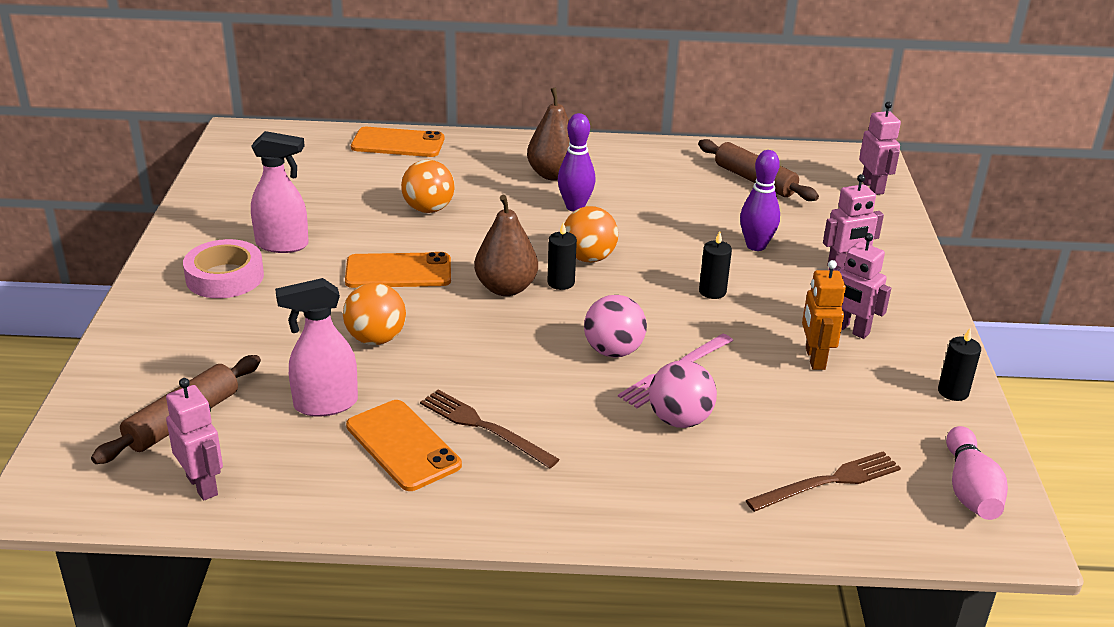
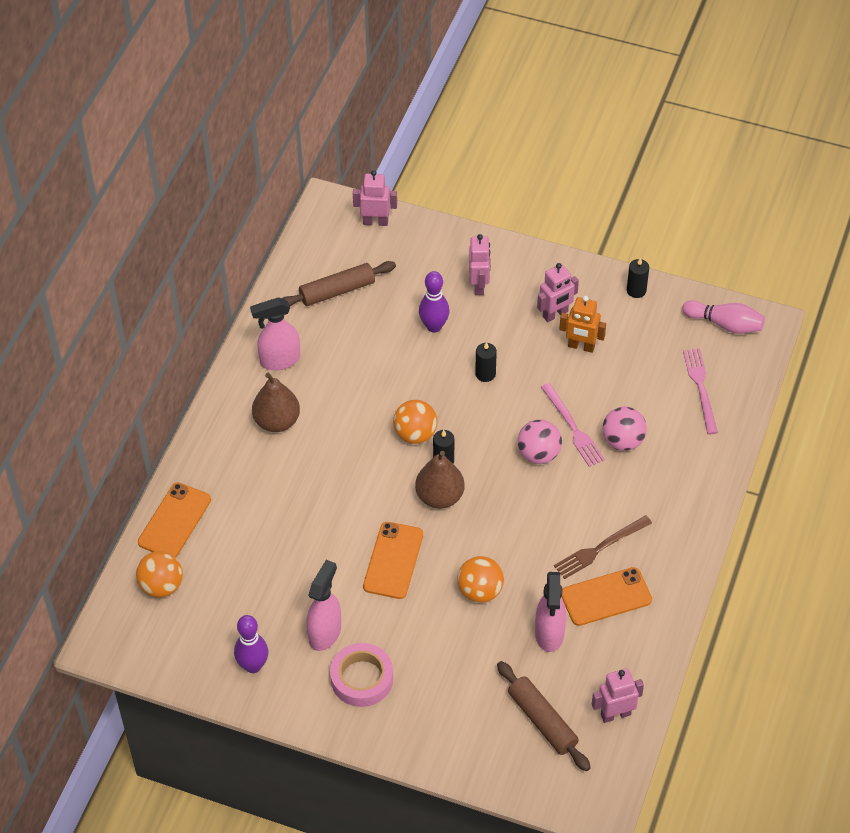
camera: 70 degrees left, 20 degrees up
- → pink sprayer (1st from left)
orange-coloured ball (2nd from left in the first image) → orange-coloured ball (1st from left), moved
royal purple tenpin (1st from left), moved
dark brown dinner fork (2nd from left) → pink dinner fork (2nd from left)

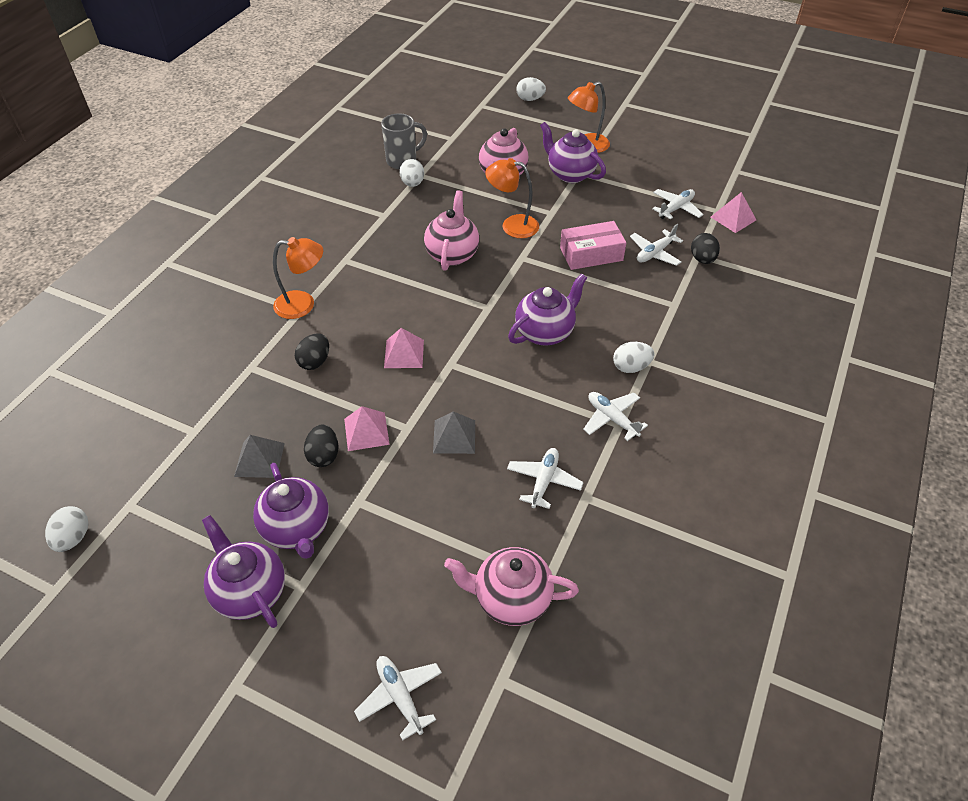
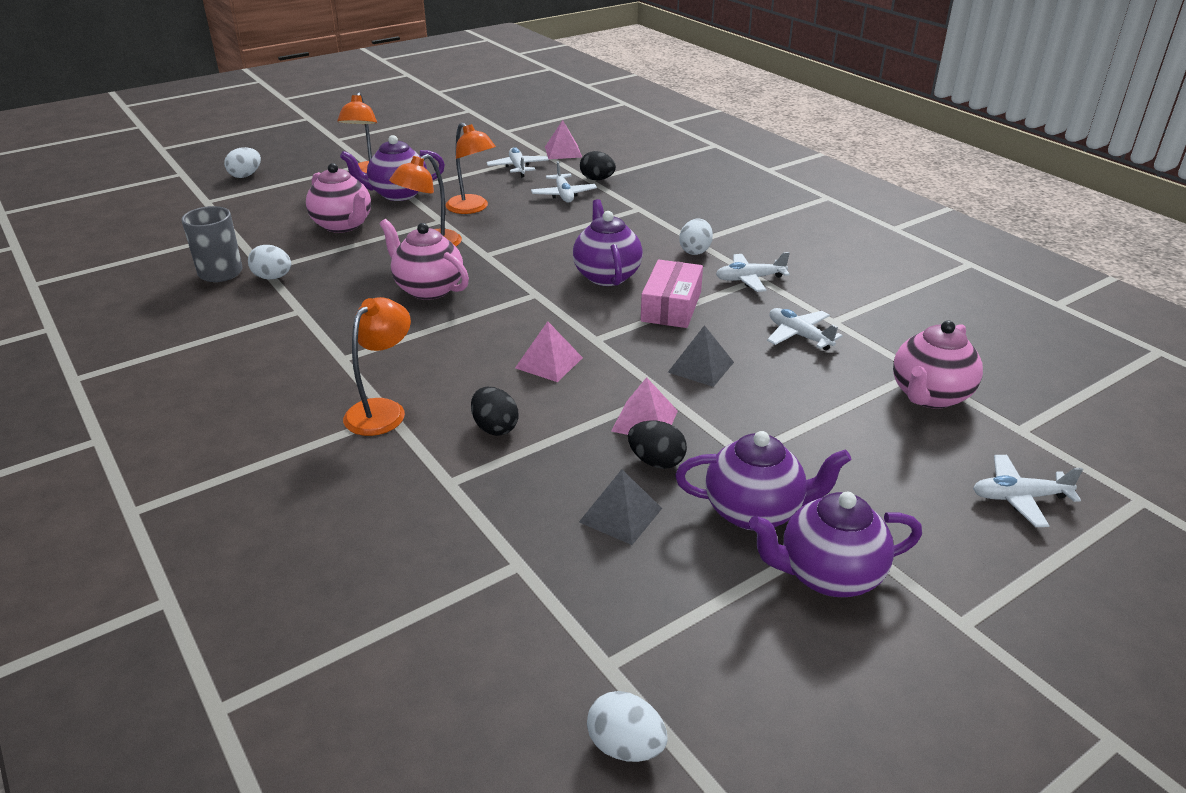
camera: 60 degrees left, 15 degrees down
- → orange-coloured desk lamp (4th from left)
pink parcel, moved

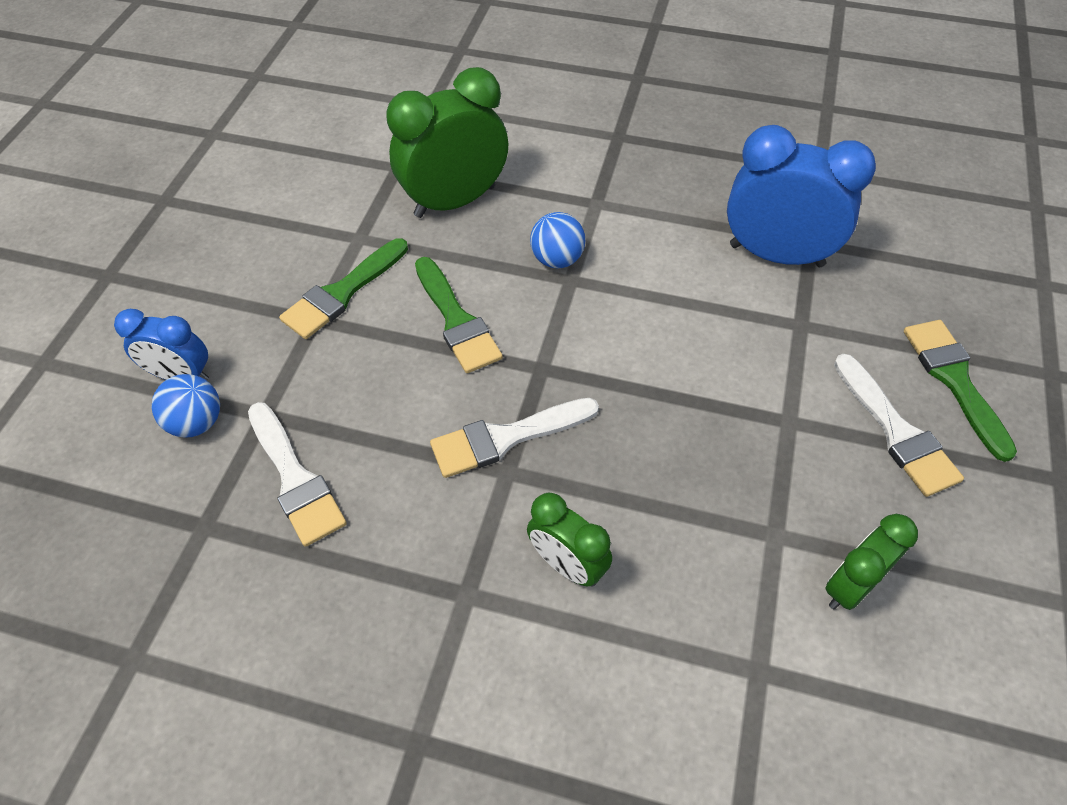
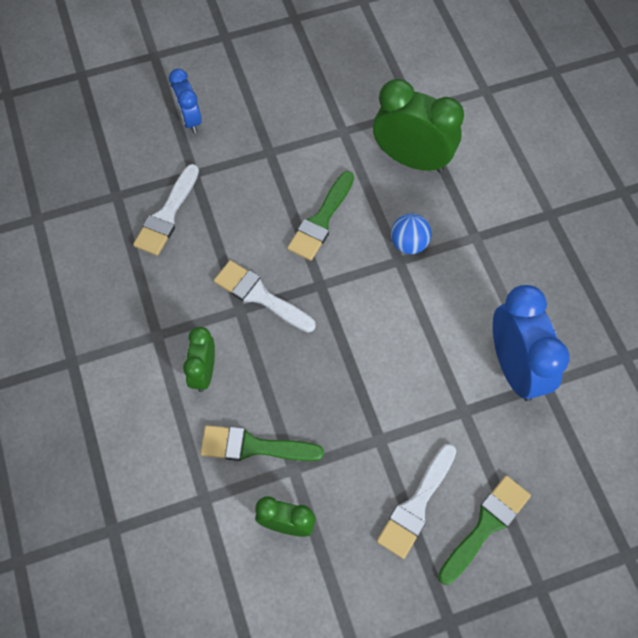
camera: 55 degrees right, 10 degrees up
blue ball (1st from left) → -
leaf-green paint brush (1st from left), moved

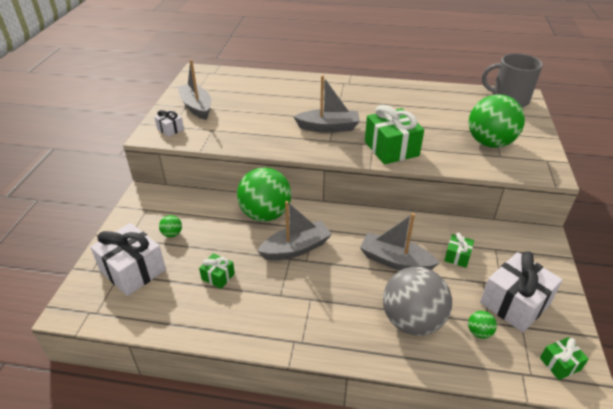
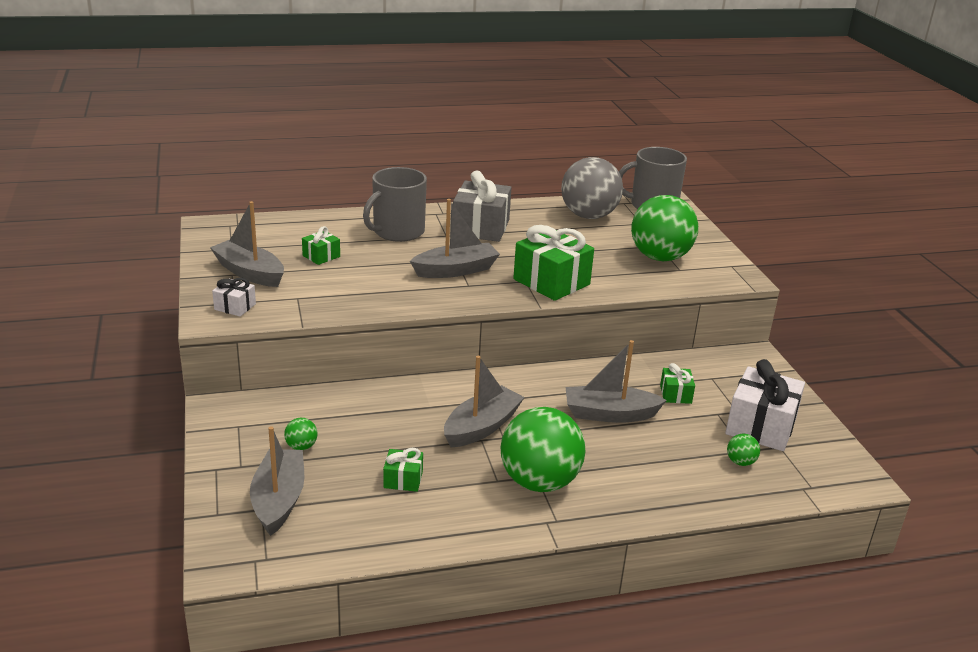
camera: 25 degrees left, 10 degrees down
- → ash-grey mug (1st from left)
- → ash-grey present
leaf-green ball (2nd from left), moved
ash-grey ball, moved
leaf-green present (4th from left in the first image) → leaf-green present (1st from left), moved
white present (1st from left) → ash-grey toy boat (2nd from left)

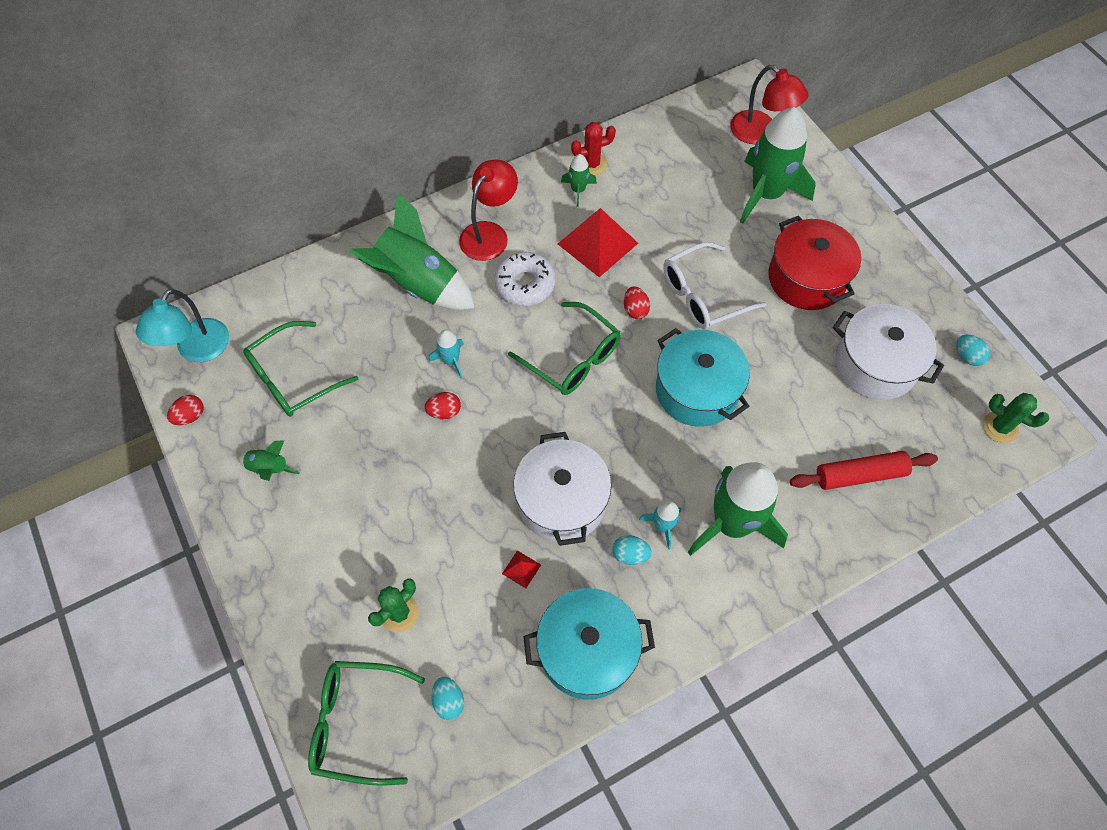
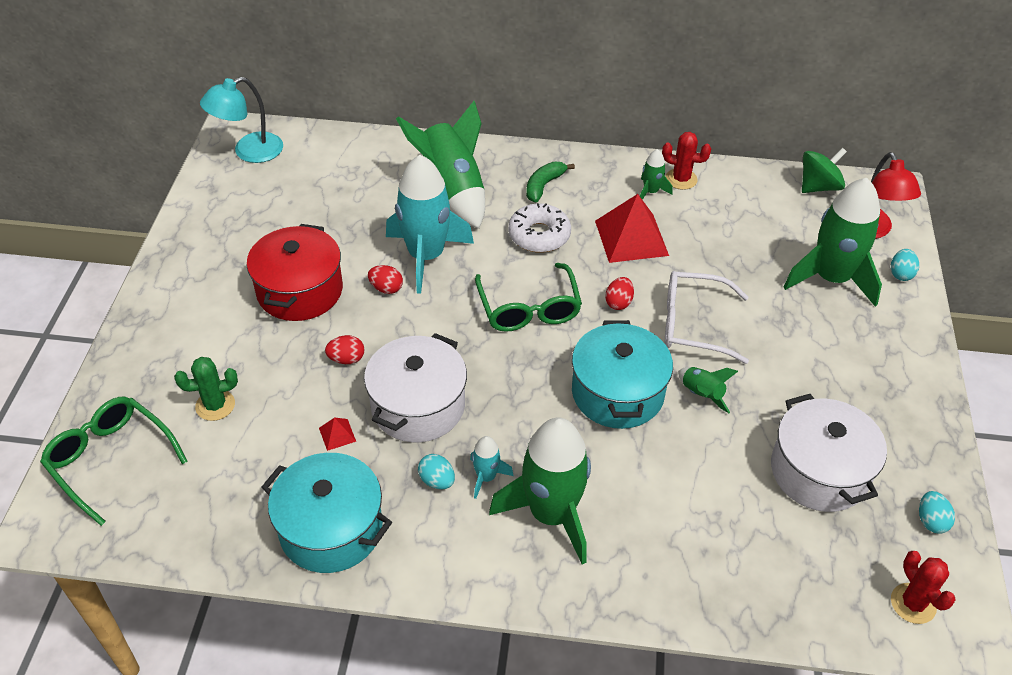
camera: 35 degrees right, 15 degrees down
leaf-green eyeglasses (1st from left) → -
scarlet pastry roller → -
- → leaf-green spinning top
scarlet egg shape (1st from left), moved
leaf-green toy rocket (1st from left in the first image) → leaf-green toy rocket (4th from left), moved
aqua egg shape (1st from left in the first image) → aqua egg shape (2nd from left), moved
scarlet stockpot, moved
scarlet desk lamp (1st from left) → leaf-green banana fruit
leaf-green cactus (2nd from left) → scarlet cactus (2nd from left)
aqua toy rocket (1st from left), x2.24

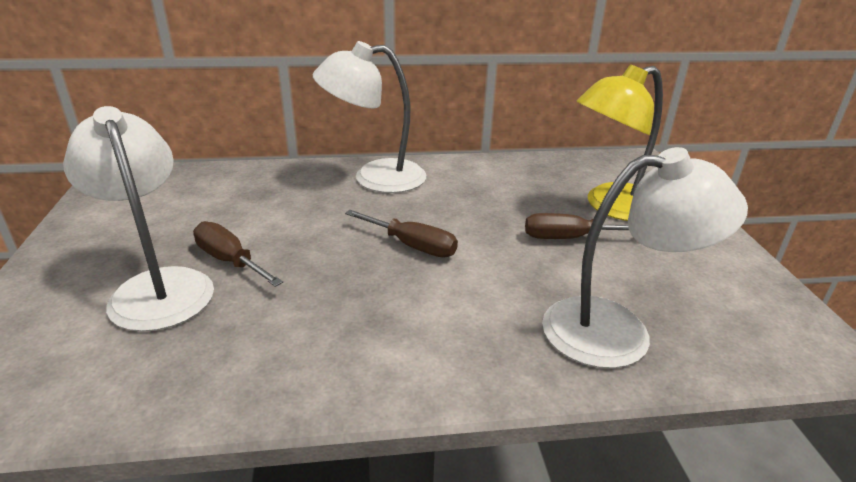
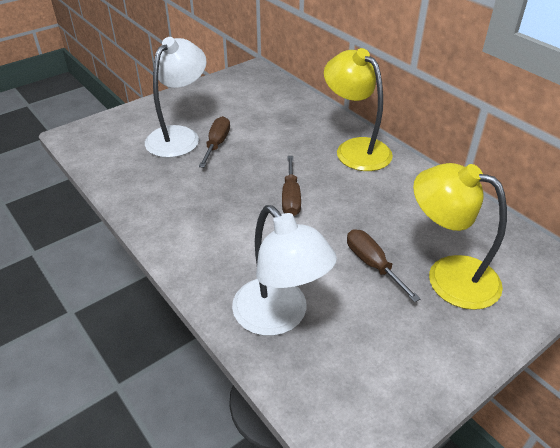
camera: 60 degrees right, 10 degrees up
white desk lamp (2nd from left) → yellow desk lamp (1st from left)

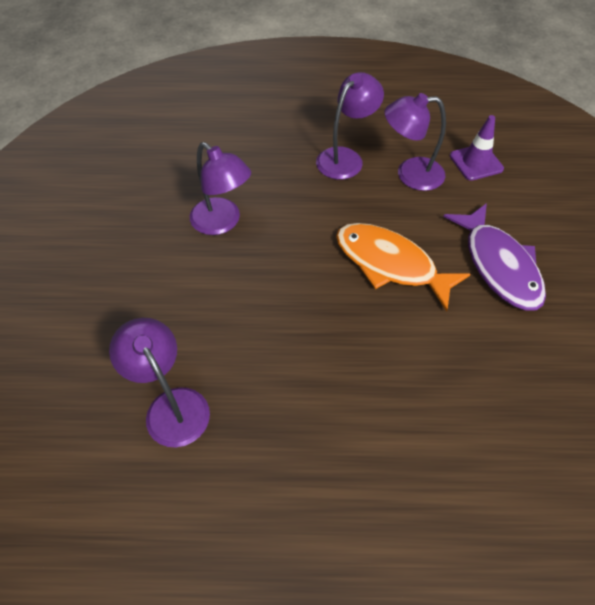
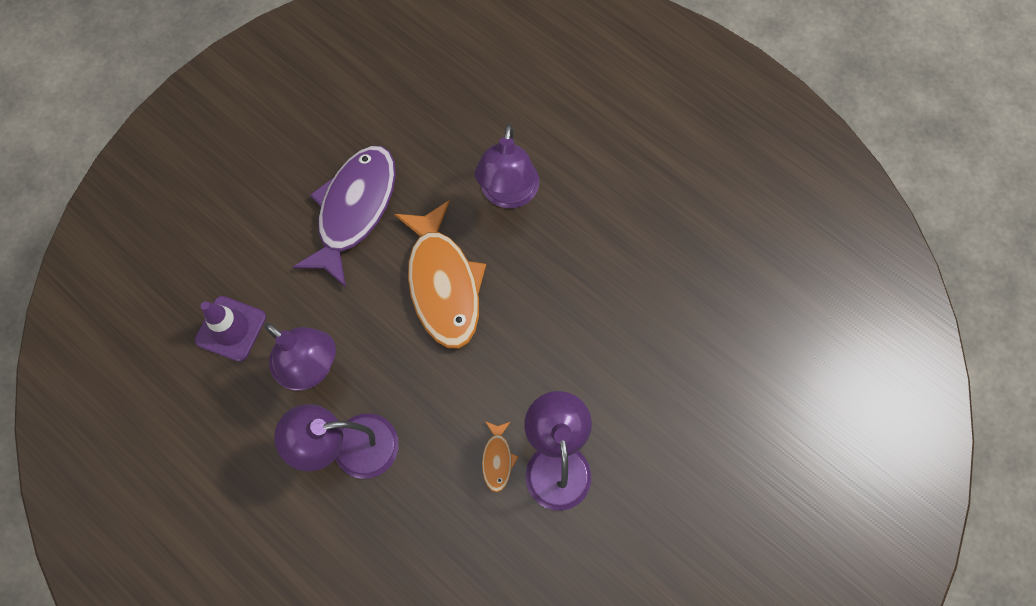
camera: 140 degrees left, 15 degrees up
- → orange-coloured fish (2nd from left)
royal purple desk lamp (1st from left in the first image) → royal purple desk lamp (3rd from left), moved

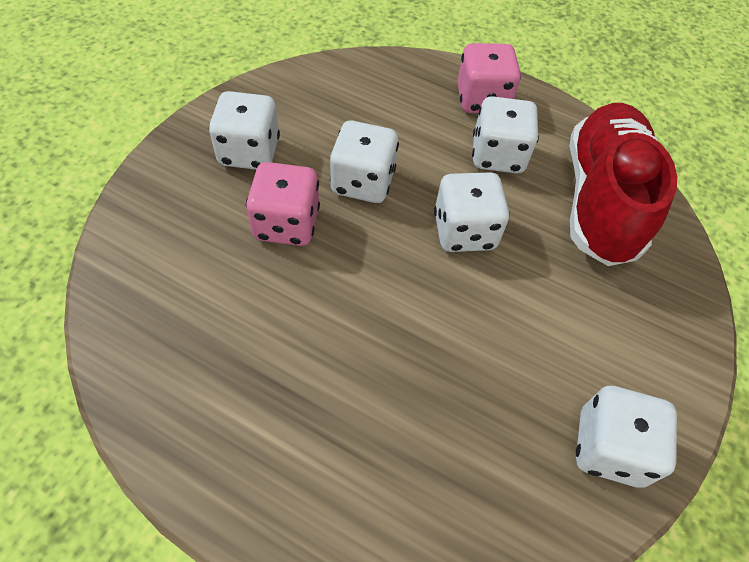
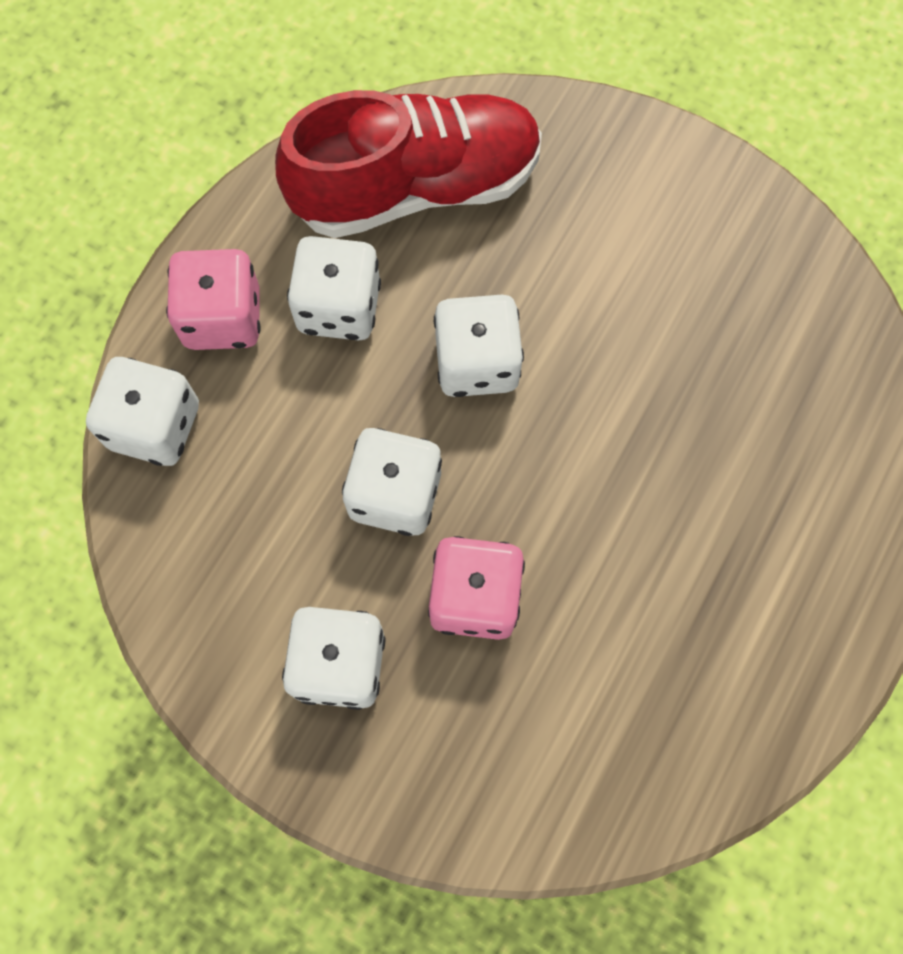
camera: 85 degrees left, 15 degrees up
white game die (5th from left in the first image) → white game die (1st from left), moved
scarlet sneaker, 150 degrees clockwise

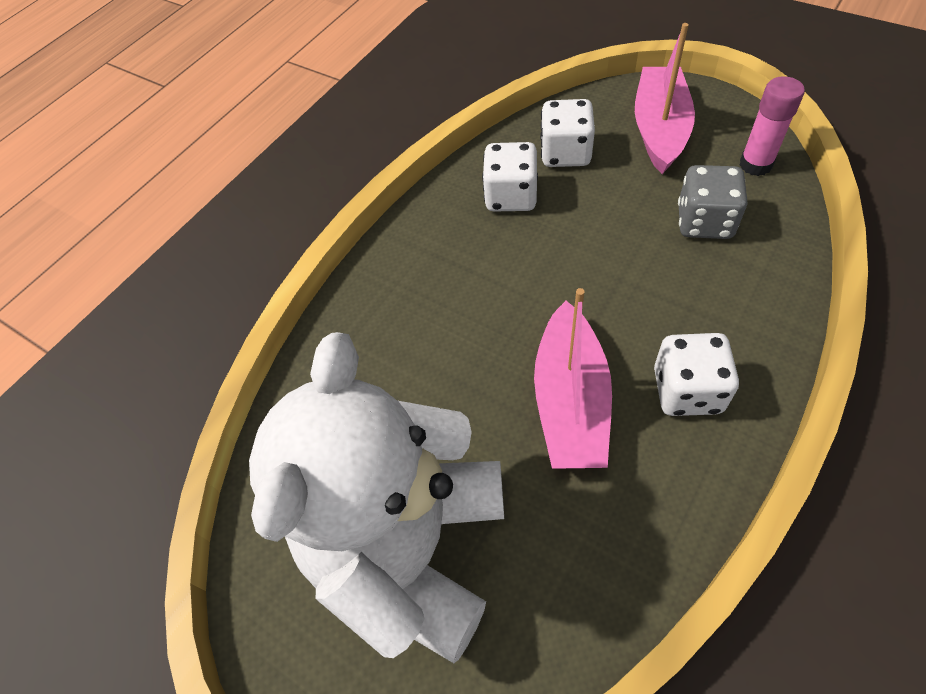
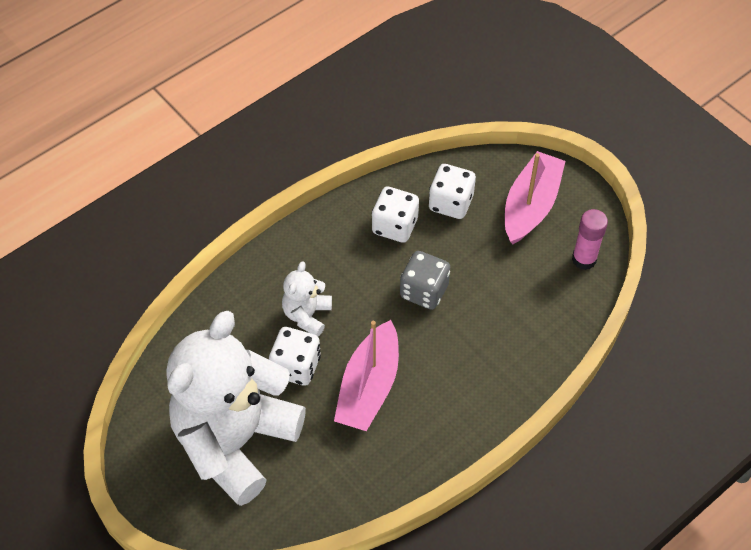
camera: 10 degrees right, 0 degrees up
- → white teddy bear (2nd from left)
white game die (3rd from left in the first image) → white game die (1st from left), moved
ash-grey game die, moved

